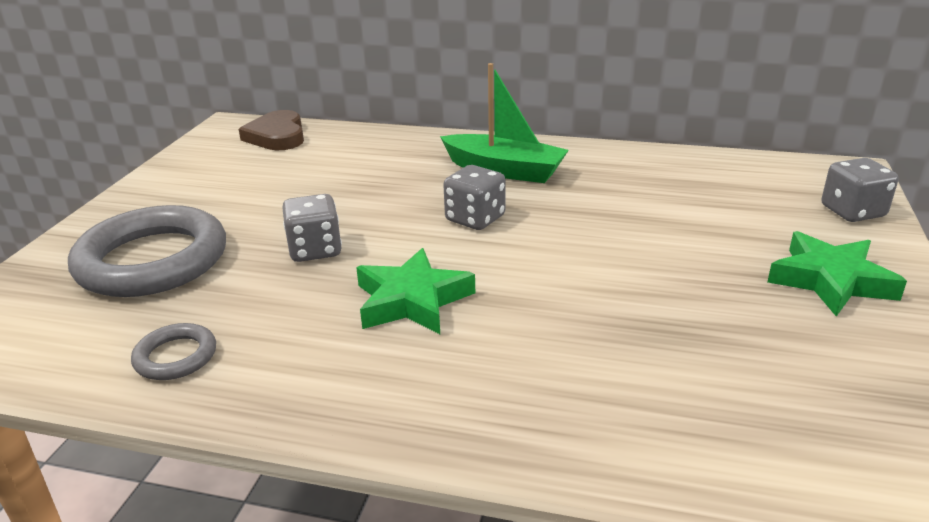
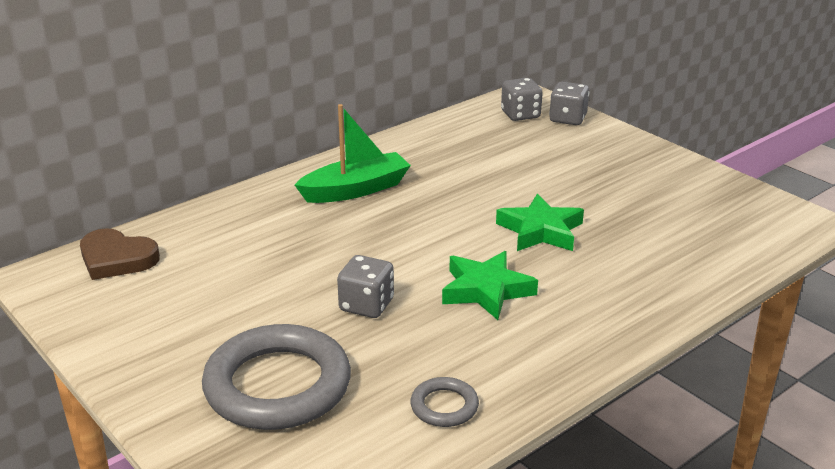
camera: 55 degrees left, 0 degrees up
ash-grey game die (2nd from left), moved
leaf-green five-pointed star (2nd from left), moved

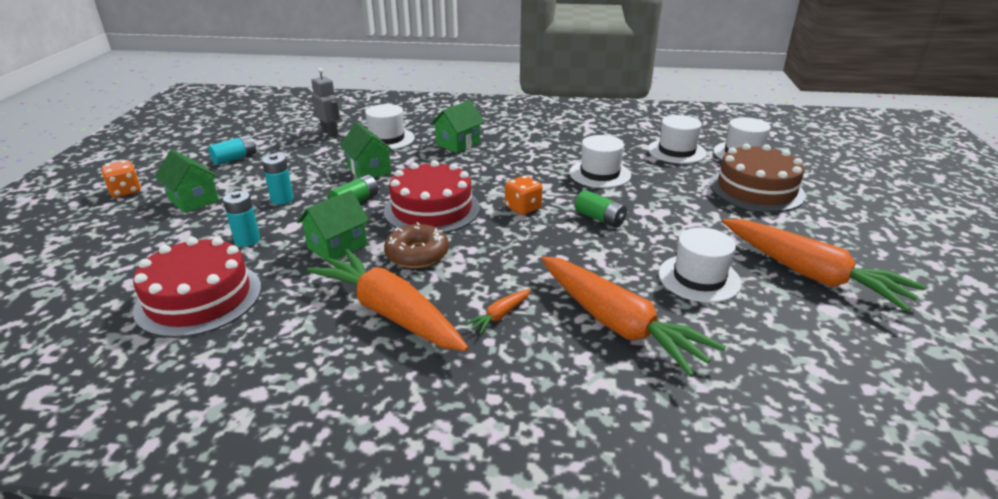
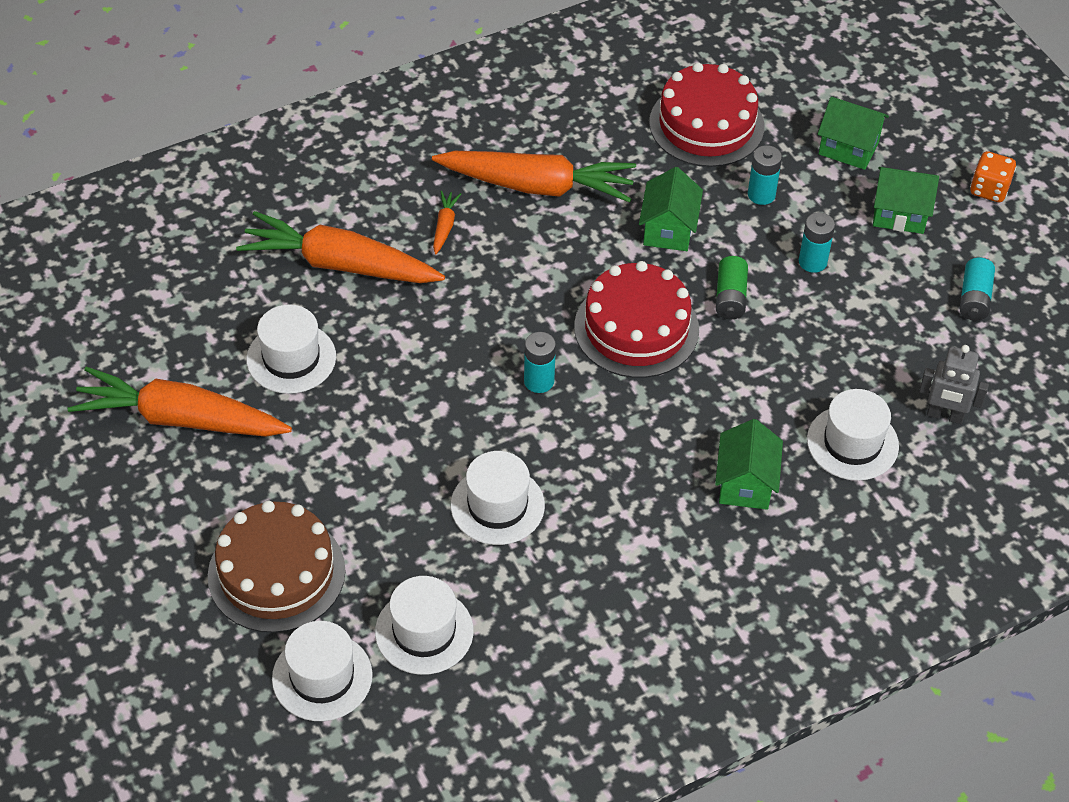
camera: 145 degrees right, 20 degrees up
dark brown doughnut → -
leaf-green AA battery (2nd from left) → -
leaf-green cottage (3rd from left), moved
orange-coloured game die (2nd from left) → aqua AA battery (1st from left)

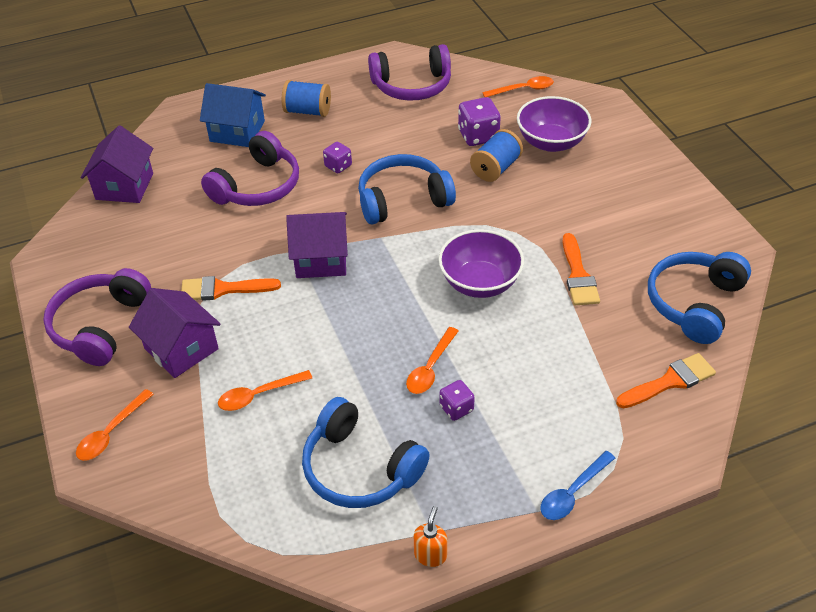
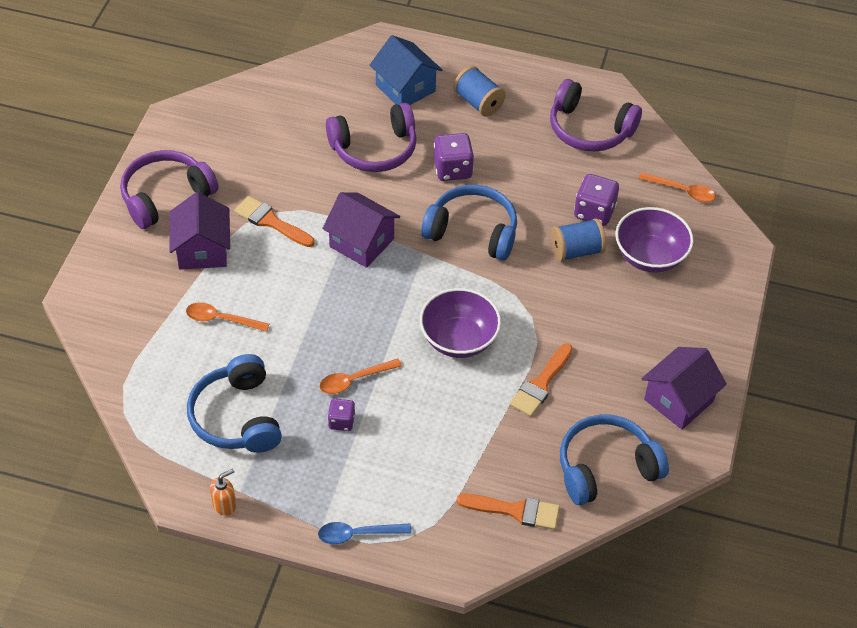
camera: 35 degrees right, 5 degrees up
orange-coloured tablespoon (1st from left) → -
royal purple cottage (1st from left in the first image) → royal purple cottage (3rd from left), moved
royal purple game die (1st from left in the first image) → royal purple game die (2nd from left), x1.64

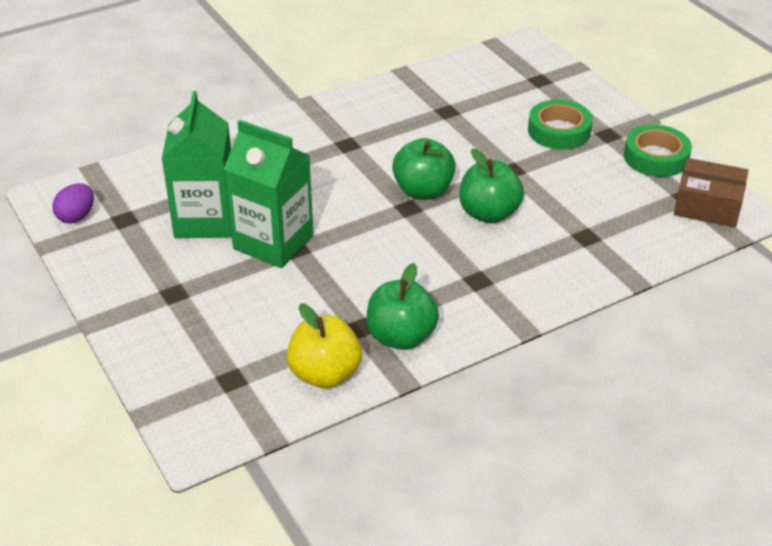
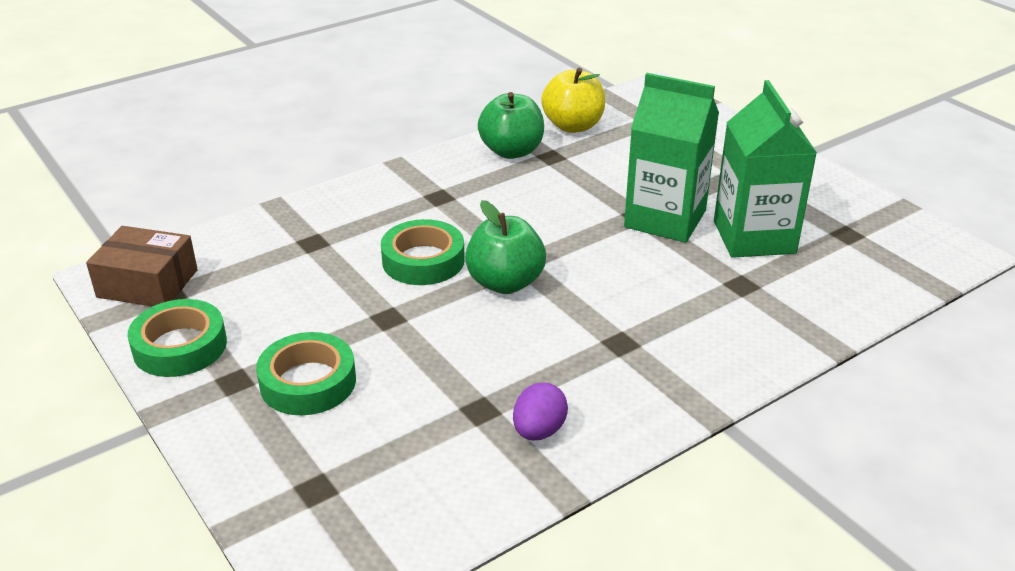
camera: 175 degrees right, 5 degrees down
royal purple egg shape, moved
leaf-green apple fruit (3rd from left) → leaf-green sticky tape (3rd from left)

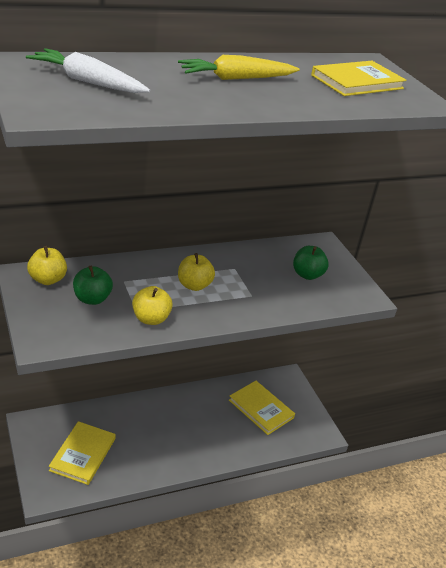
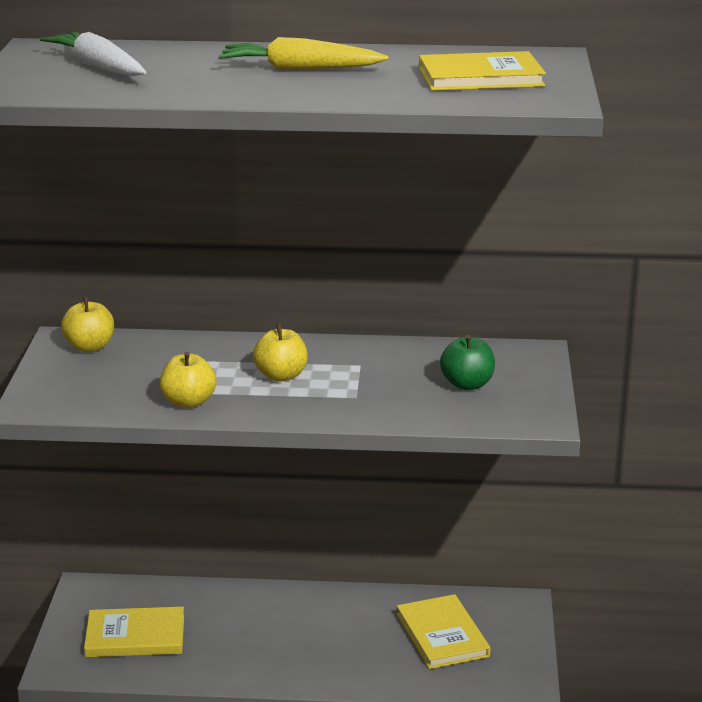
camera: 30 degrees right, 10 degrees down
leaf-green apple fruit (1st from left) → -
yellow hardcover (1st from left), 45 degrees clockwise

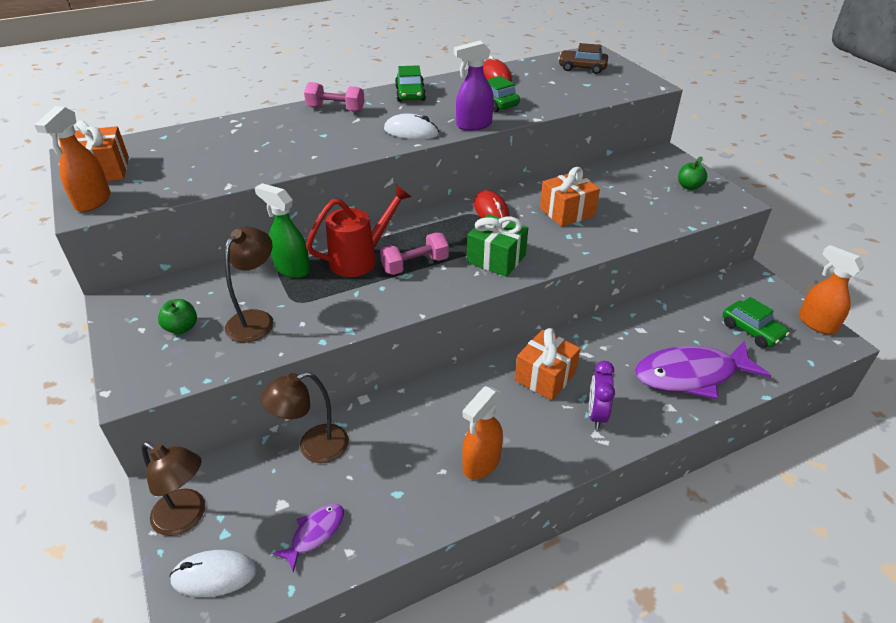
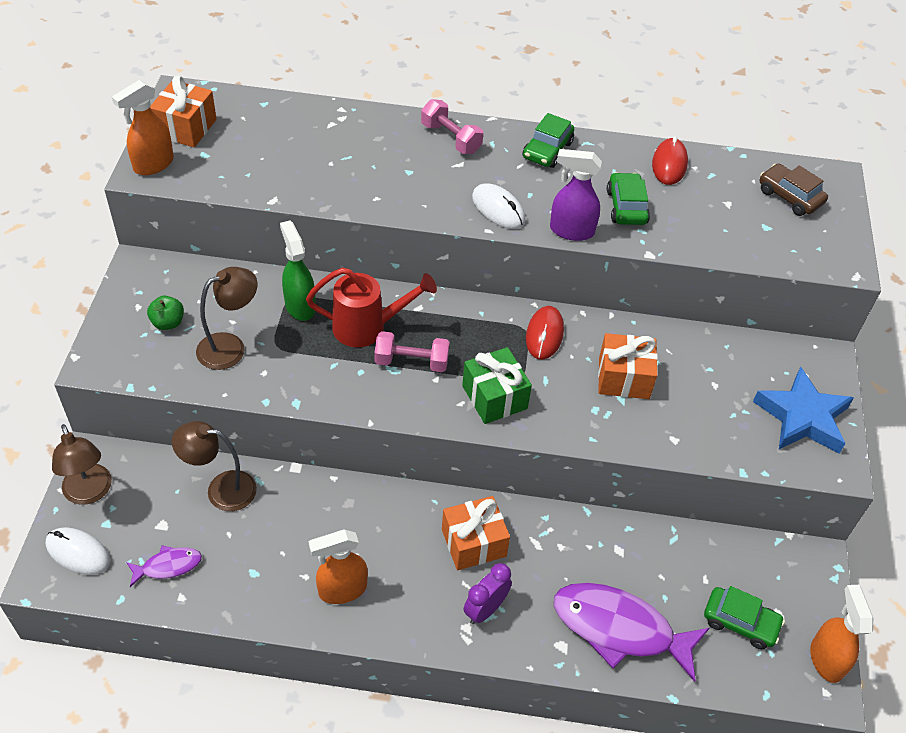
camera: 30 degrees right, 10 degrees up
leaf-green apple fruit (2nd from left) → blue five-pointed star
leaf-green automobile (3rd from left), 60 degrees counterclockwise

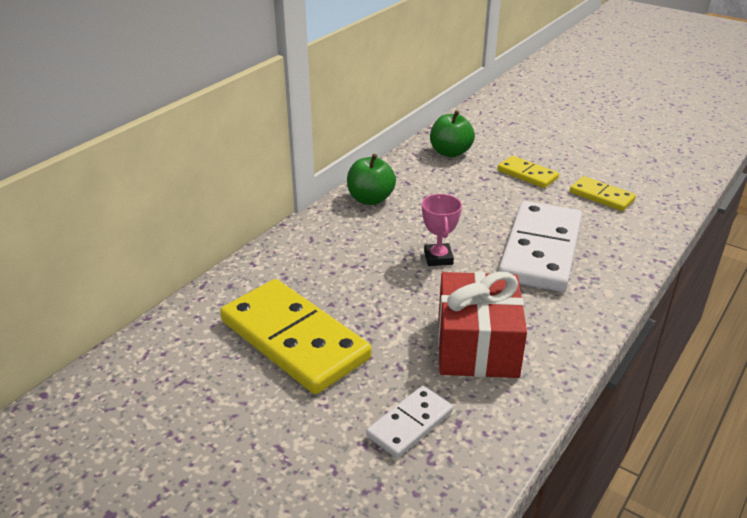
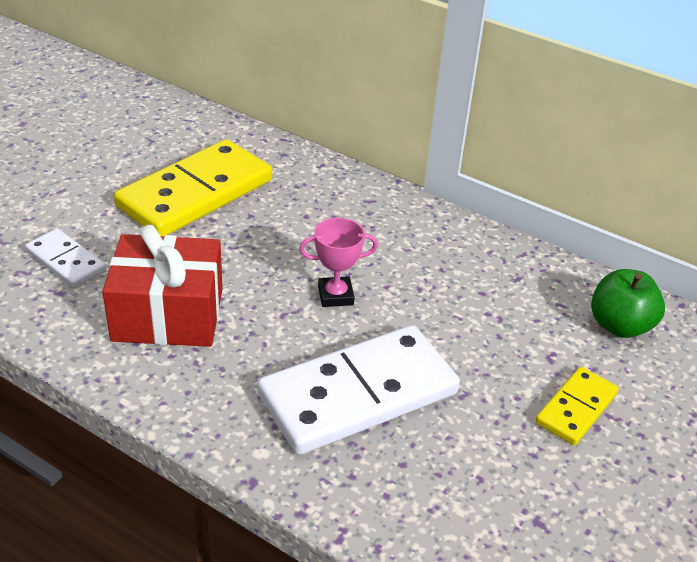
camera: 85 degrees right, 5 degrees up
leaf-green apple fruit (1st from left) → -
yellow domino tile (3rd from left) → -
white domino tile (2nd from left), 45 degrees counterclockwise

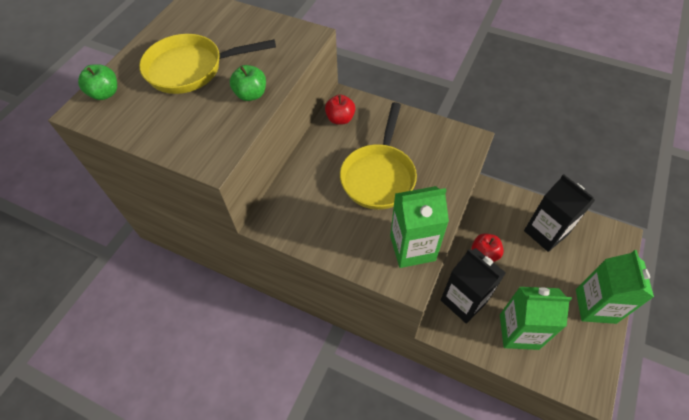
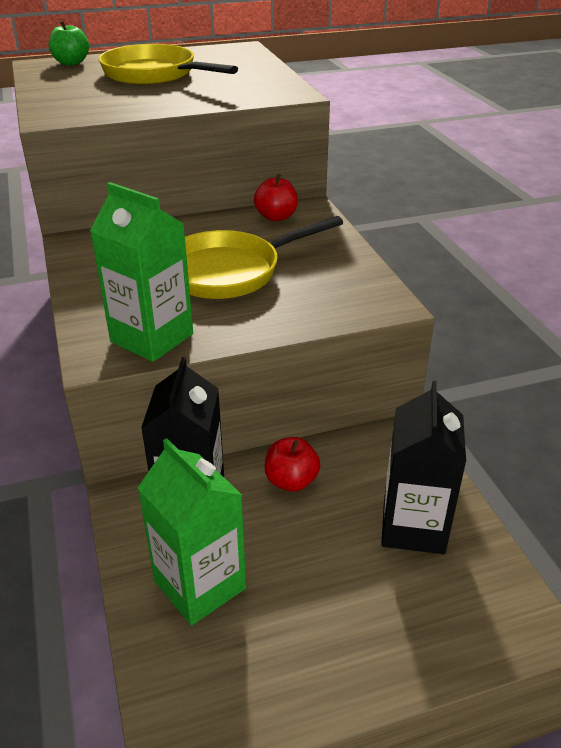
camera: 45 degrees right, 20 degrees down
leaf-green apple fruit (2nd from left) → -
leaf-green carton (3rd from left) → -

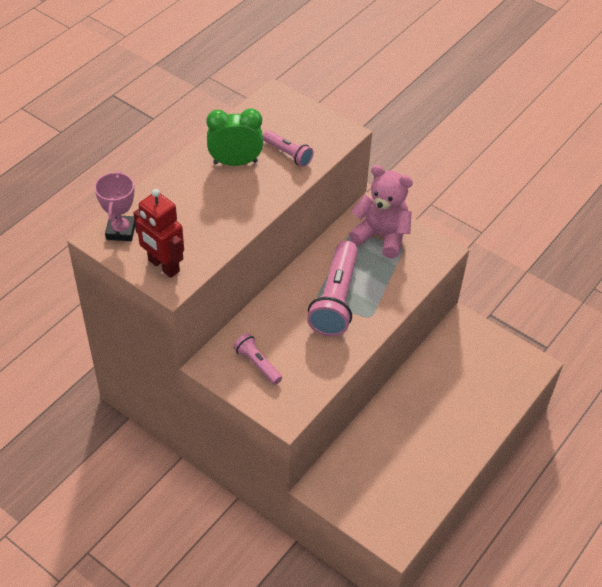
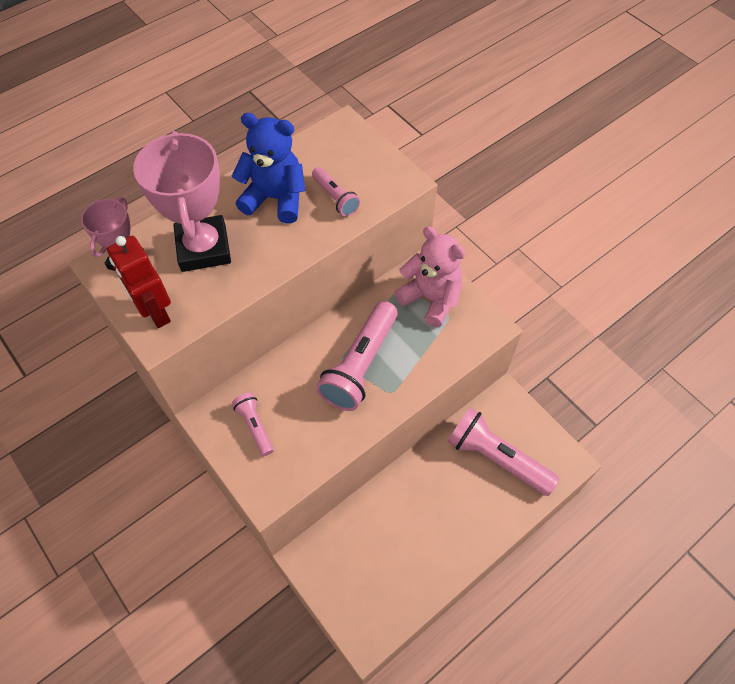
camera: 15 degrees right, 10 degrees up
- → pink trophy (2nd from left)
- → pink flashlight (4th from left)
leaf-green clock → blue teddy bear

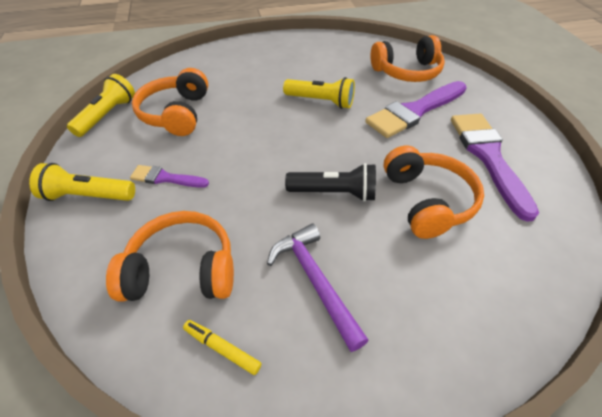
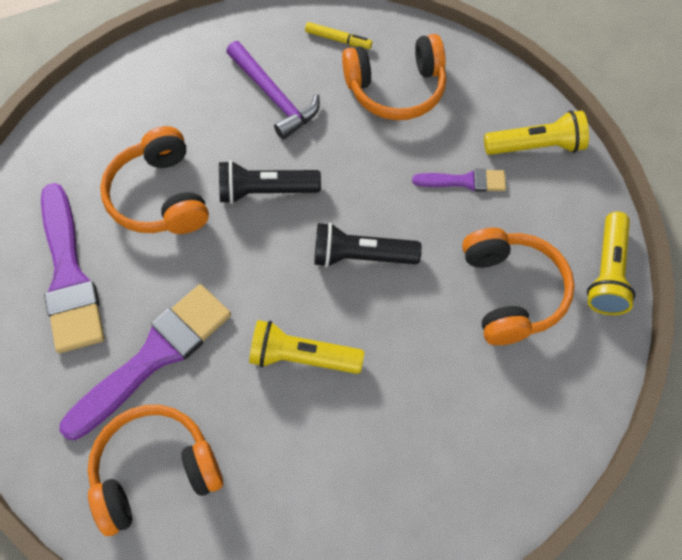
camera: 170 degrees right, 15 degrees up
- → black flashlight (2nd from left)

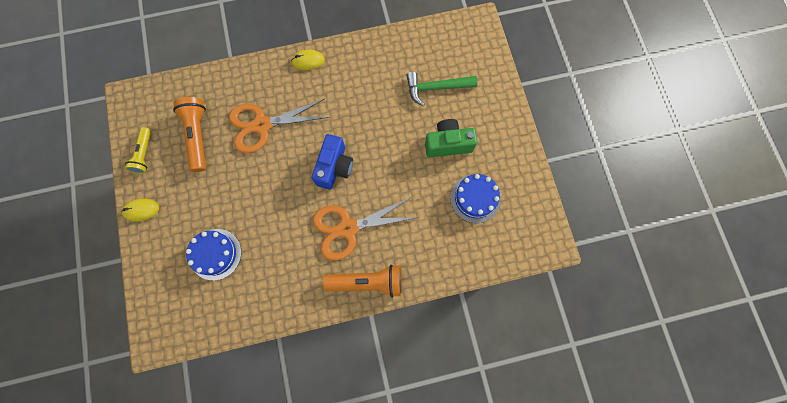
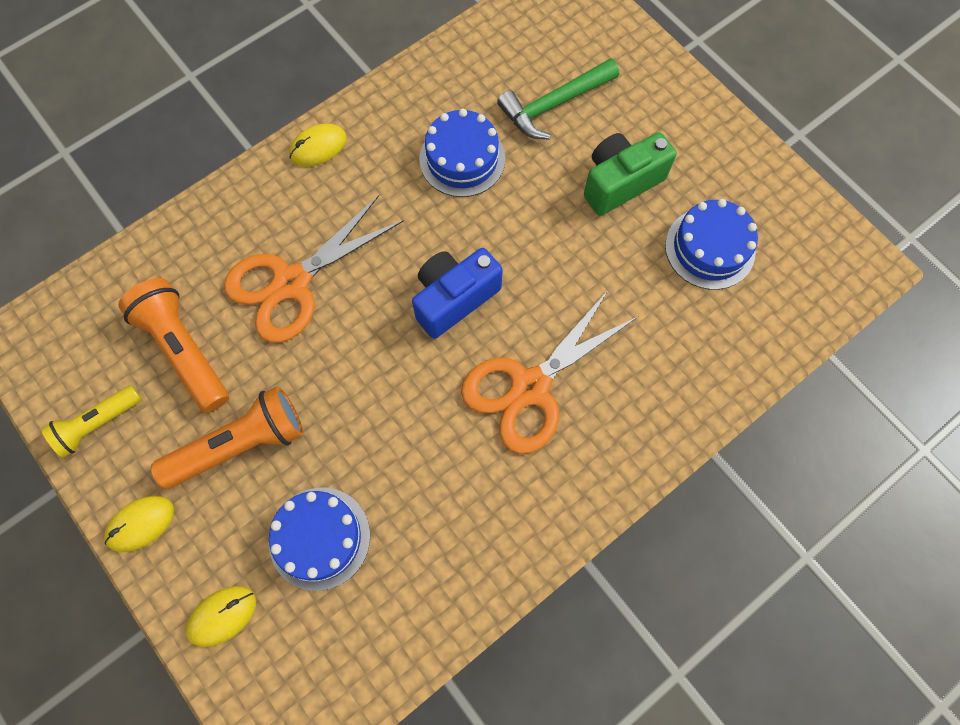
camera: 25 degrees left, 5 degrees down
- → yellow mouse (2nd from left)
- → blue gateau (2nd from left)
orange-coloured flashlight (2nd from left), moved
yellow flashlight, 75 degrees clockwise
blue compact camera, 120 degrees counterclockwise

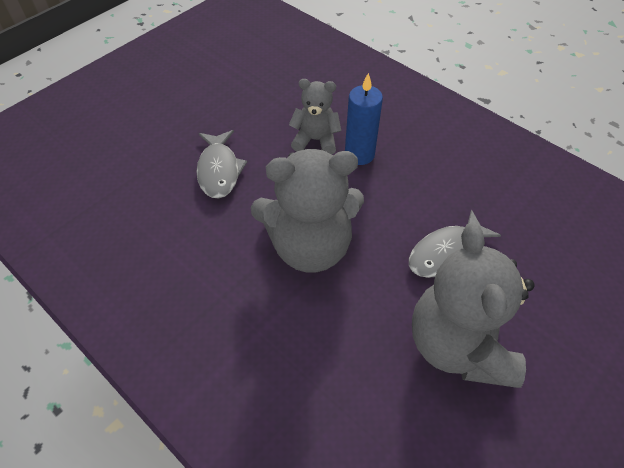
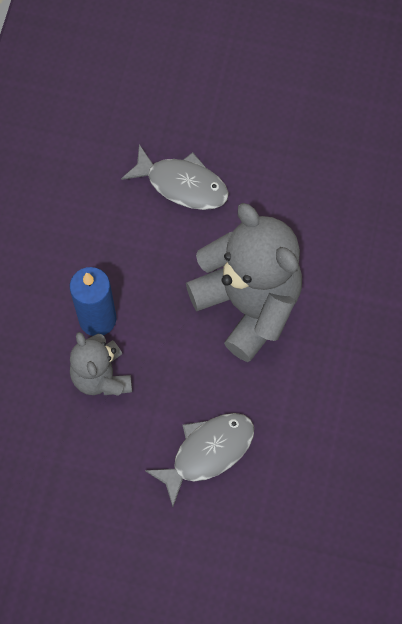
camera: 120 degrees left, 15 degrees up
ash-grey teddy bear (3rd from left) → -

